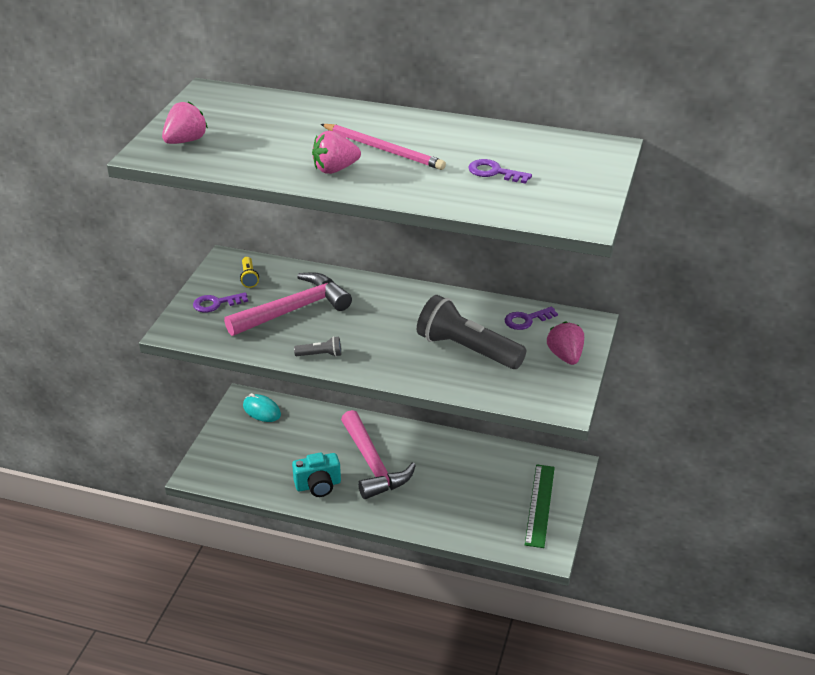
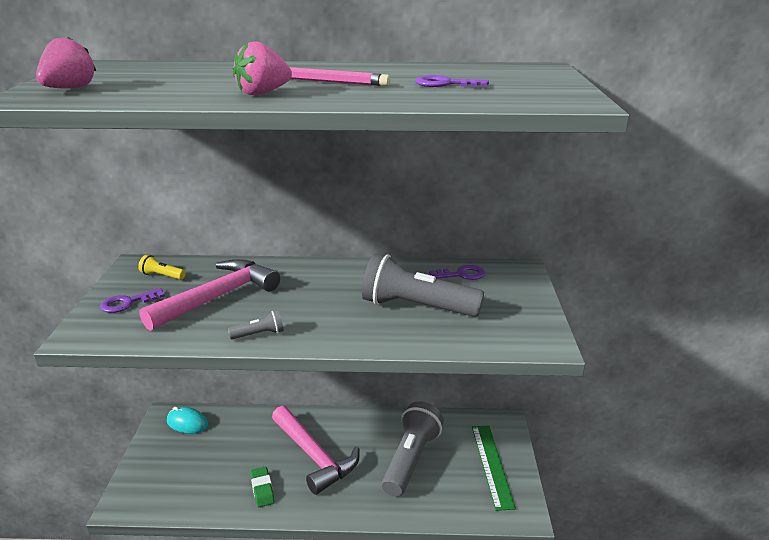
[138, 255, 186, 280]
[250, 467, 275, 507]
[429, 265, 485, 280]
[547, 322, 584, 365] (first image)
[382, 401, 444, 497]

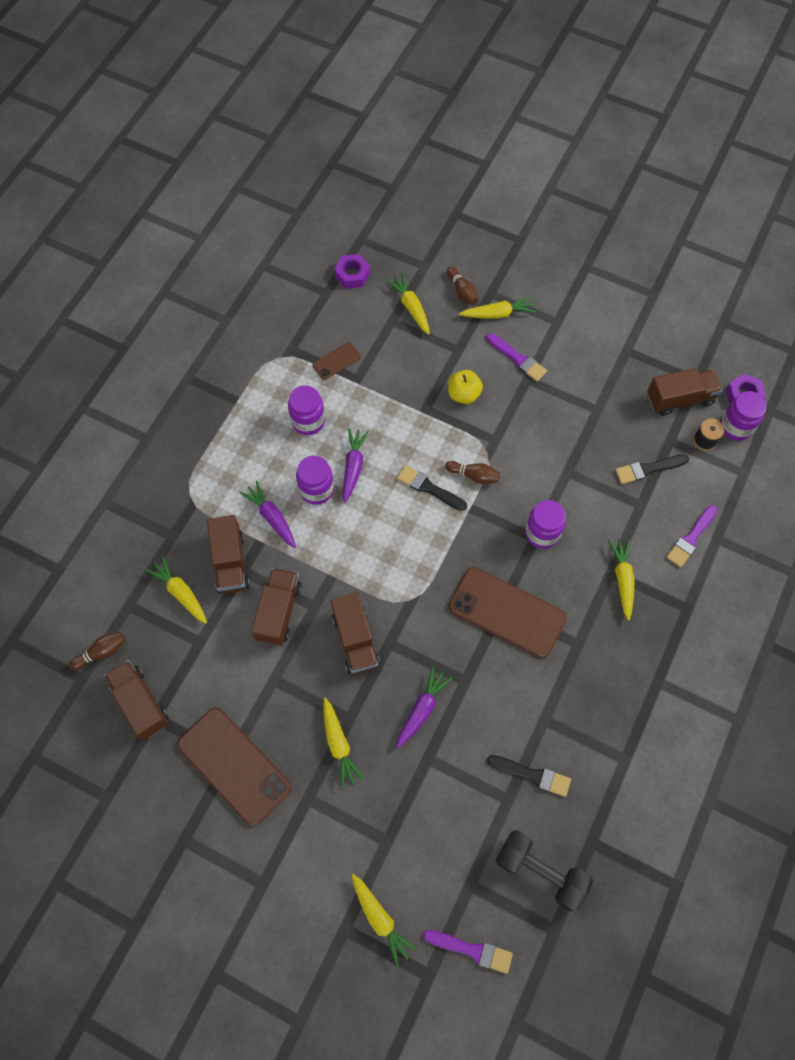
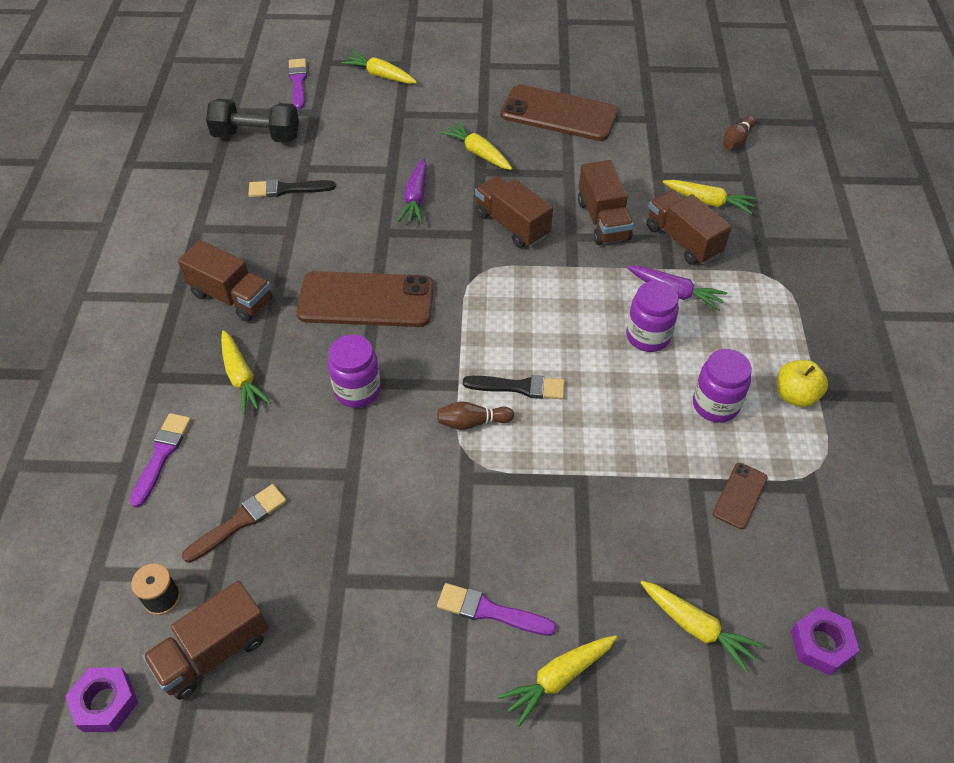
[178, 240, 272, 322]
[342, 428, 369, 503] (first image)
[288, 58, 307, 109]
[447, 266, 479, 305] (first image)
[777, 360, 828, 407]
[182, 484, 287, 563]
[720, 391, 767, 441] (first image)

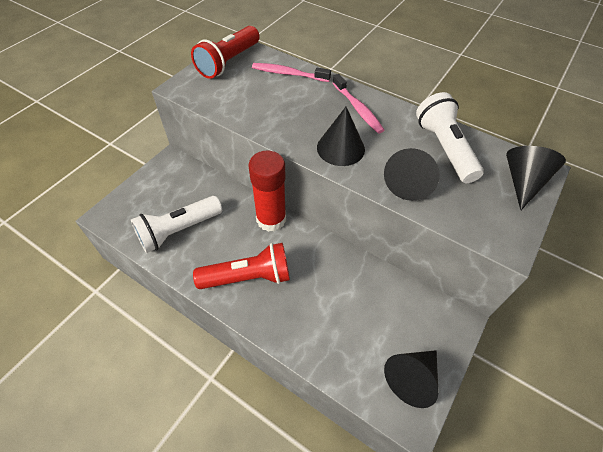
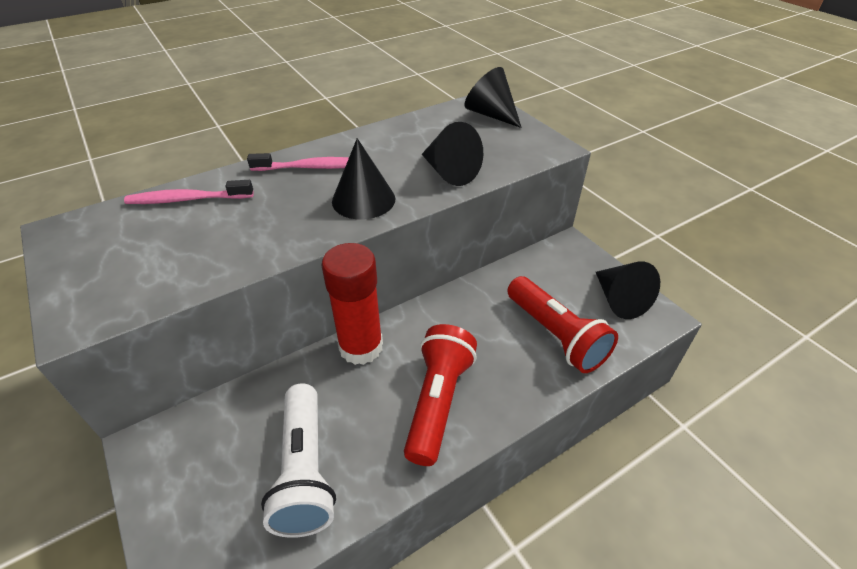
[507, 276, 618, 373]
[124, 180, 254, 204]
[416, 92, 484, 183] (first image)

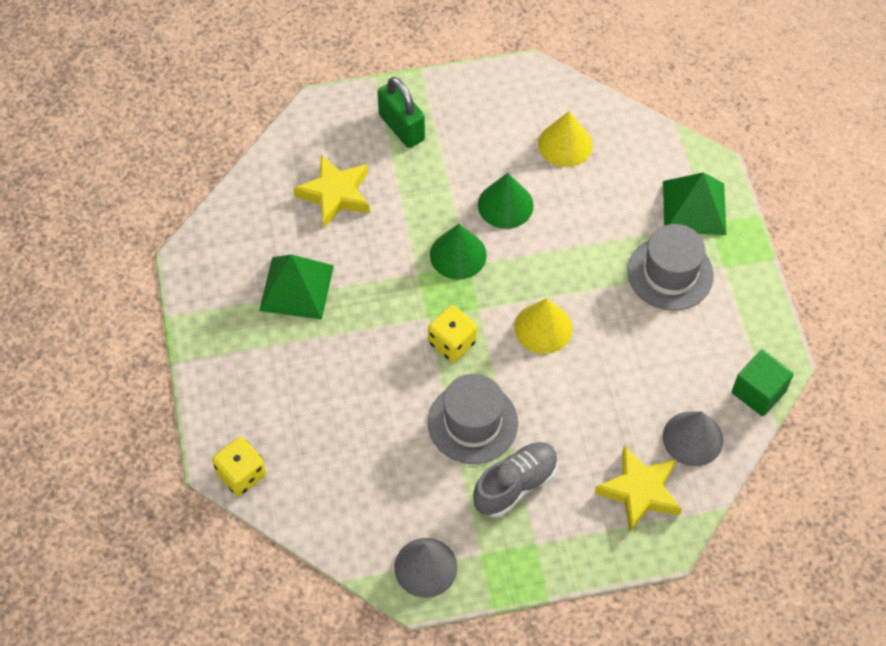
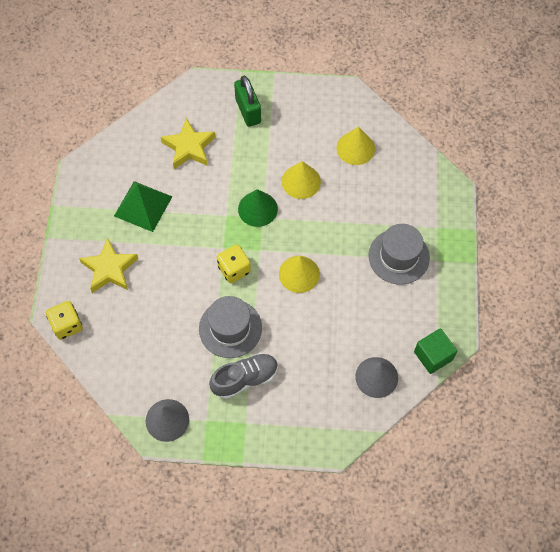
[282, 161, 321, 199]
[79, 238, 138, 293]
[663, 172, 727, 235] (first image)

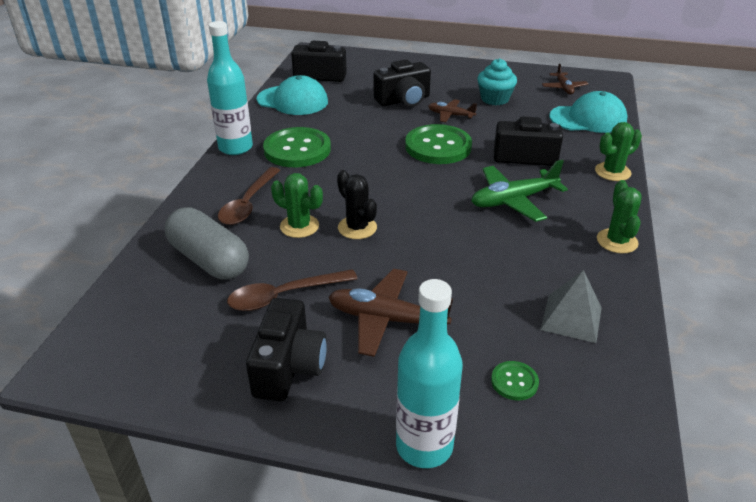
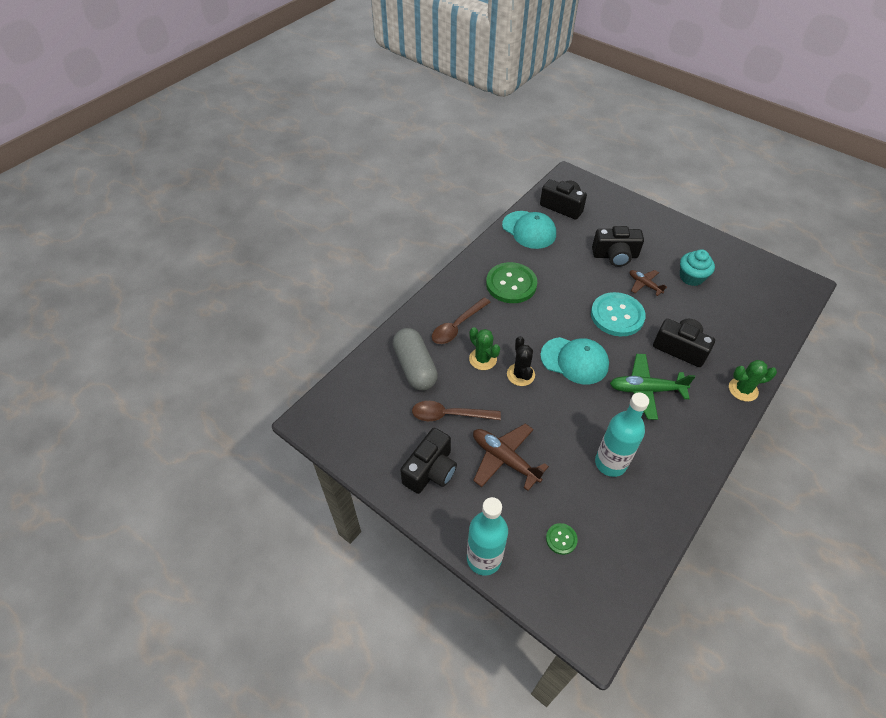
[595, 393, 649, 477]
[591, 292, 646, 336]
[540, 270, 602, 343] (first image)
[542, 63, 588, 95] (first image)
[540, 337, 609, 384]
[597, 180, 642, 253] (first image)

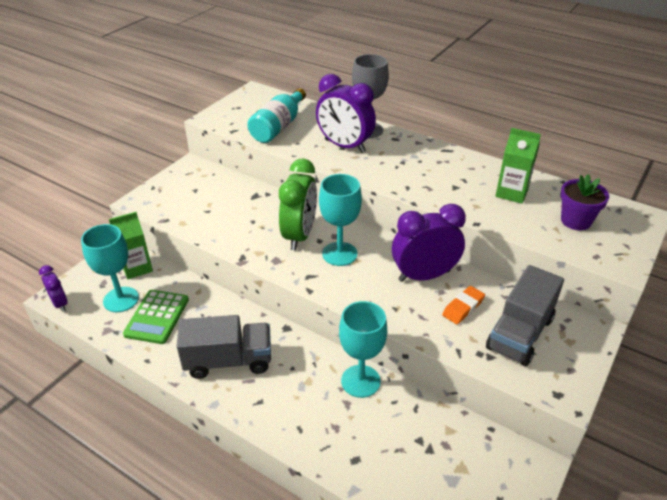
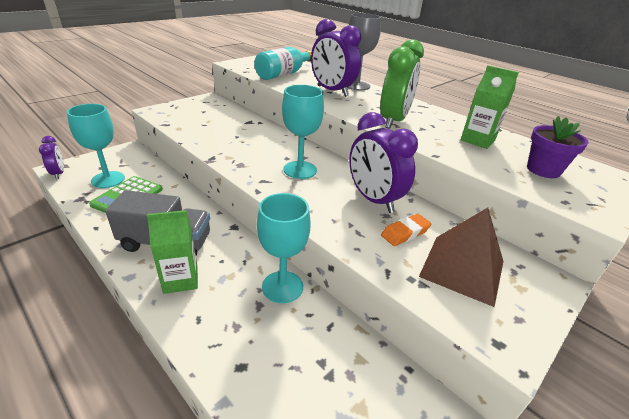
[147, 210, 198, 294]
[380, 39, 424, 129]
[349, 112, 418, 213]
[419, 208, 503, 307]

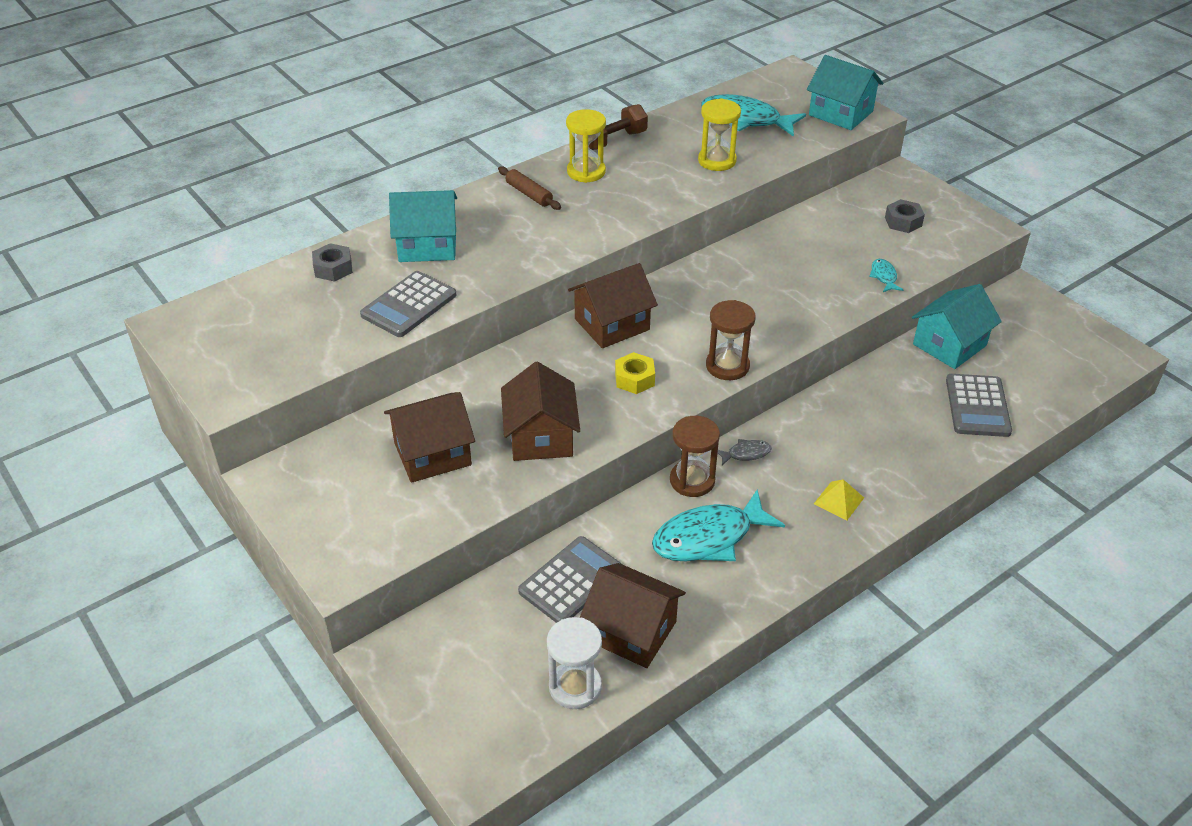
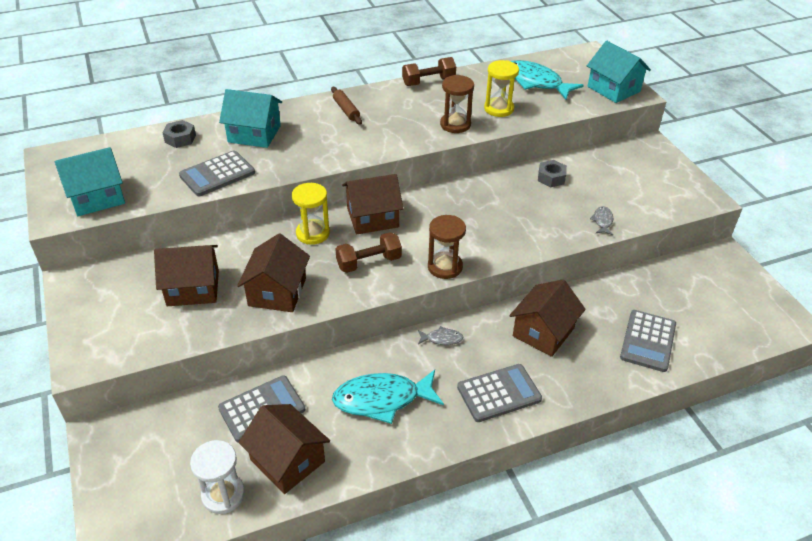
[292, 183, 330, 245]
[335, 232, 402, 273]
[440, 75, 474, 133]
[457, 364, 542, 422]
[590, 206, 613, 235]
[538, 160, 567, 187]
[55, 147, 125, 216]
[509, 279, 586, 357]

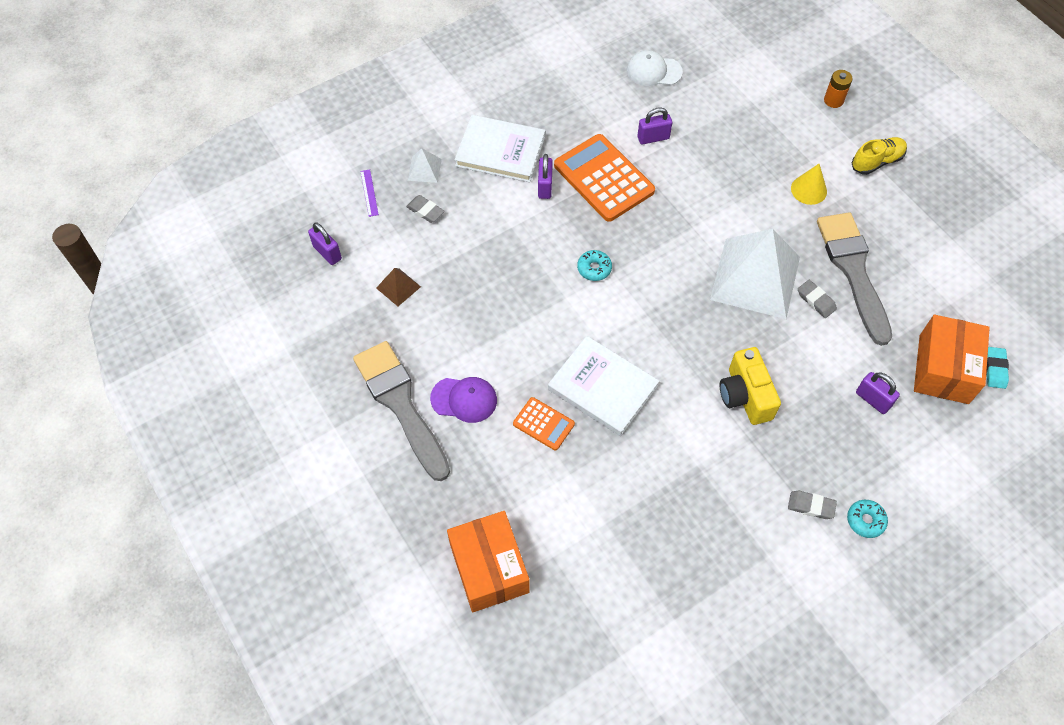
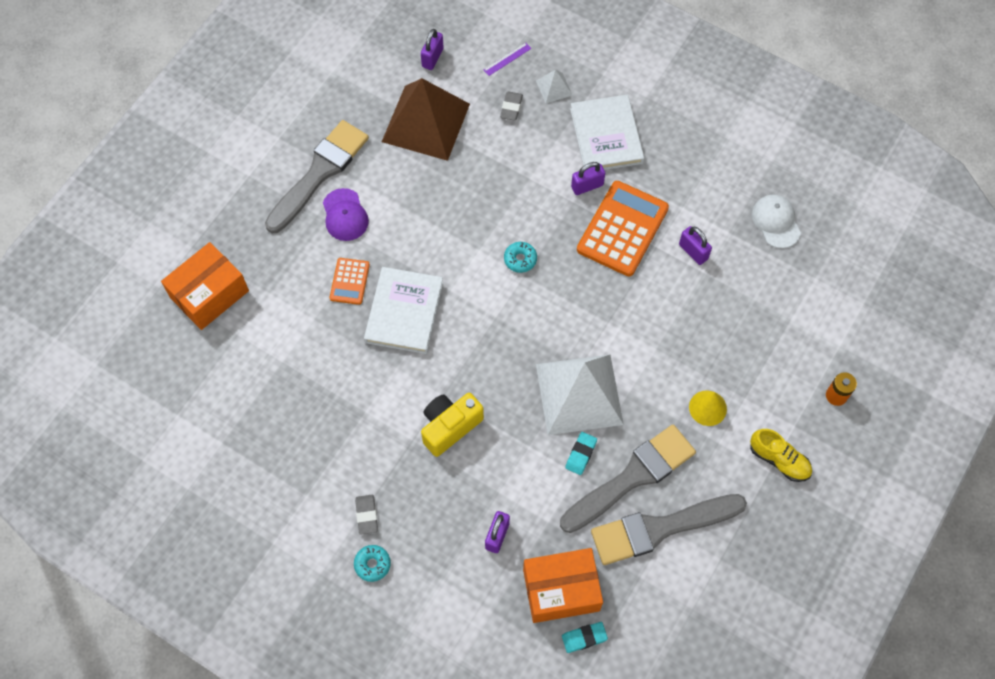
[382, 78, 470, 161]
[565, 432, 597, 475]
[591, 494, 747, 565]

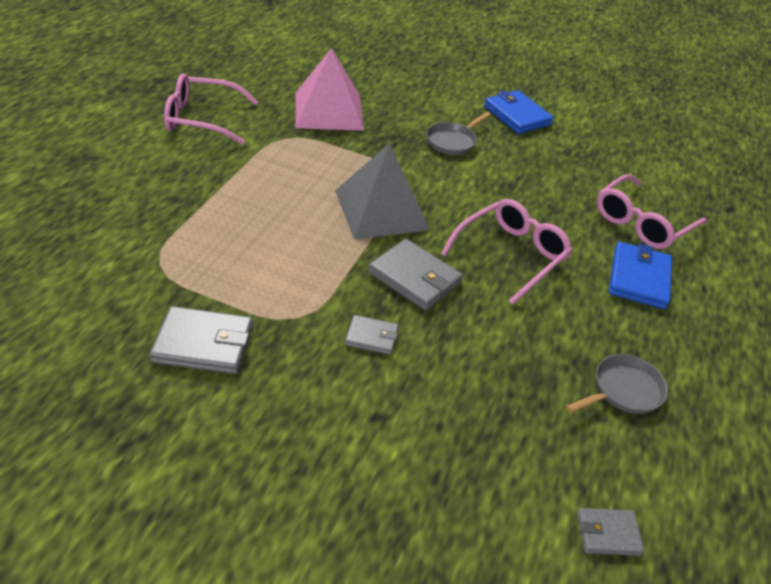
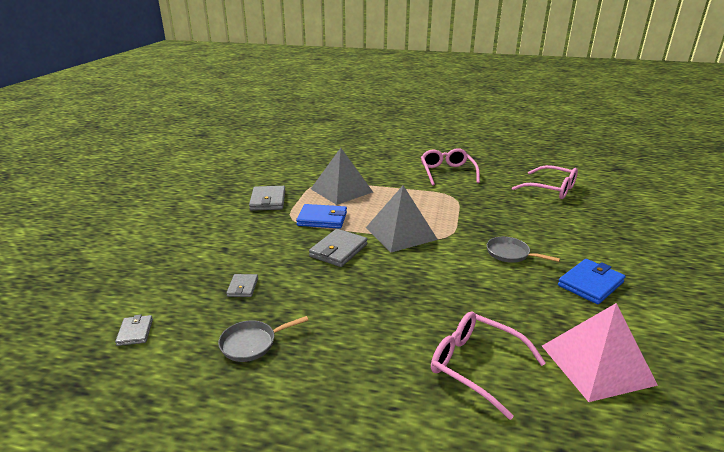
[542, 303, 658, 402]
[226, 274, 258, 297]
[512, 165, 578, 199]
[218, 316, 308, 362]
[296, 204, 347, 229]
[311, 148, 373, 205]

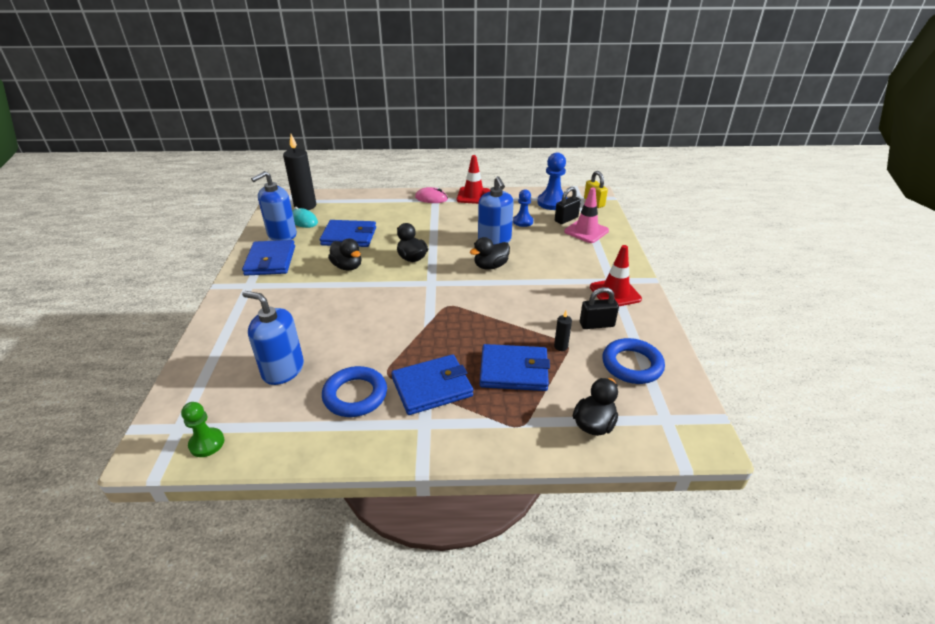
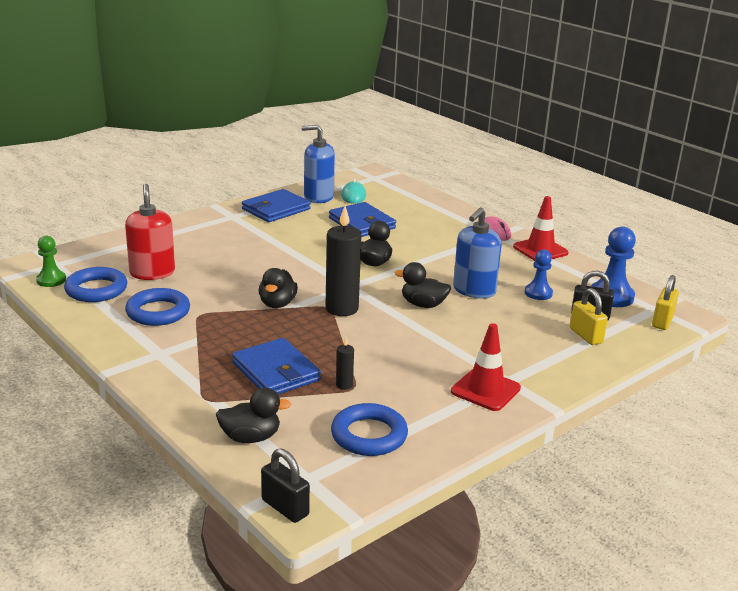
[125, 184, 175, 280]
[325, 206, 361, 316]
[259, 268, 298, 308]
[391, 354, 473, 415] (first image)
[570, 288, 608, 345]
[261, 449, 310, 523]
[64, 267, 127, 302]

